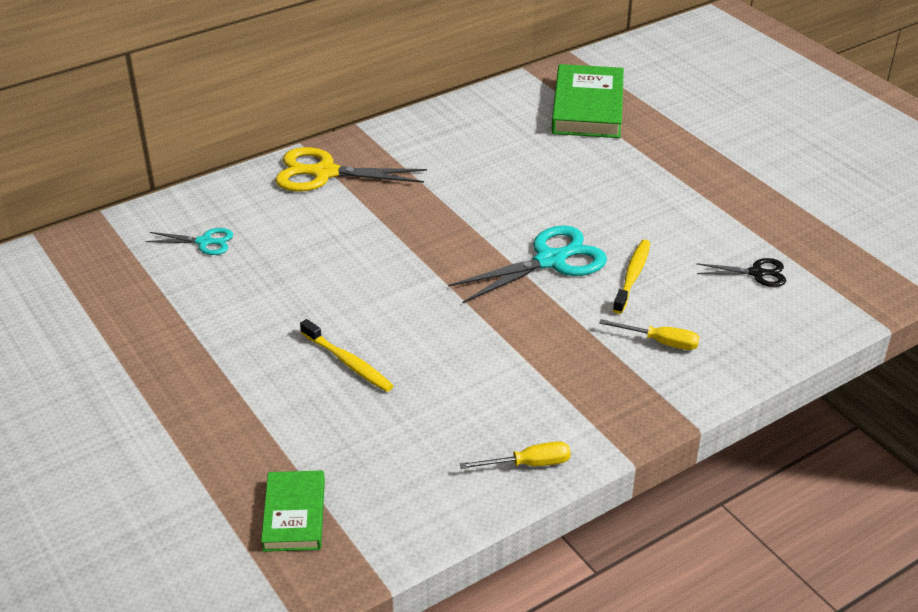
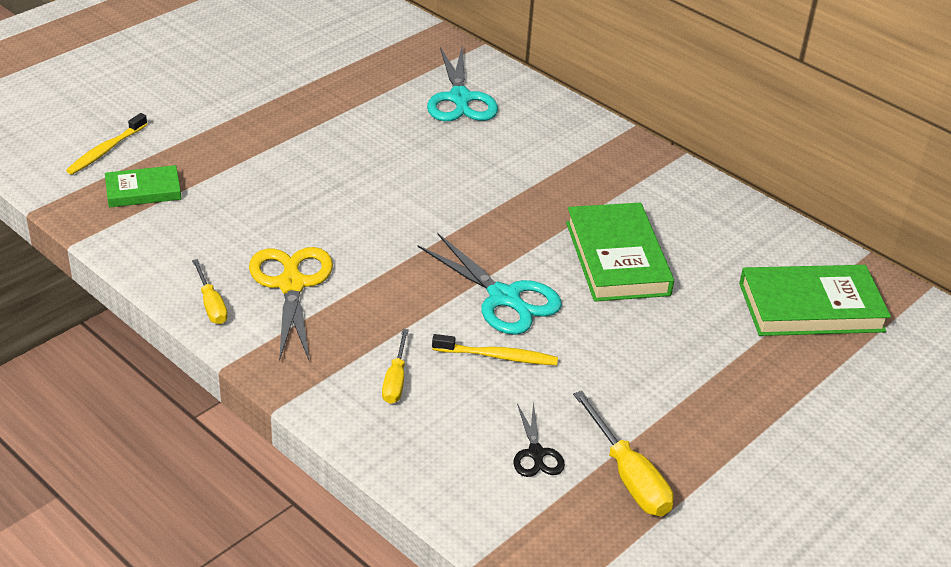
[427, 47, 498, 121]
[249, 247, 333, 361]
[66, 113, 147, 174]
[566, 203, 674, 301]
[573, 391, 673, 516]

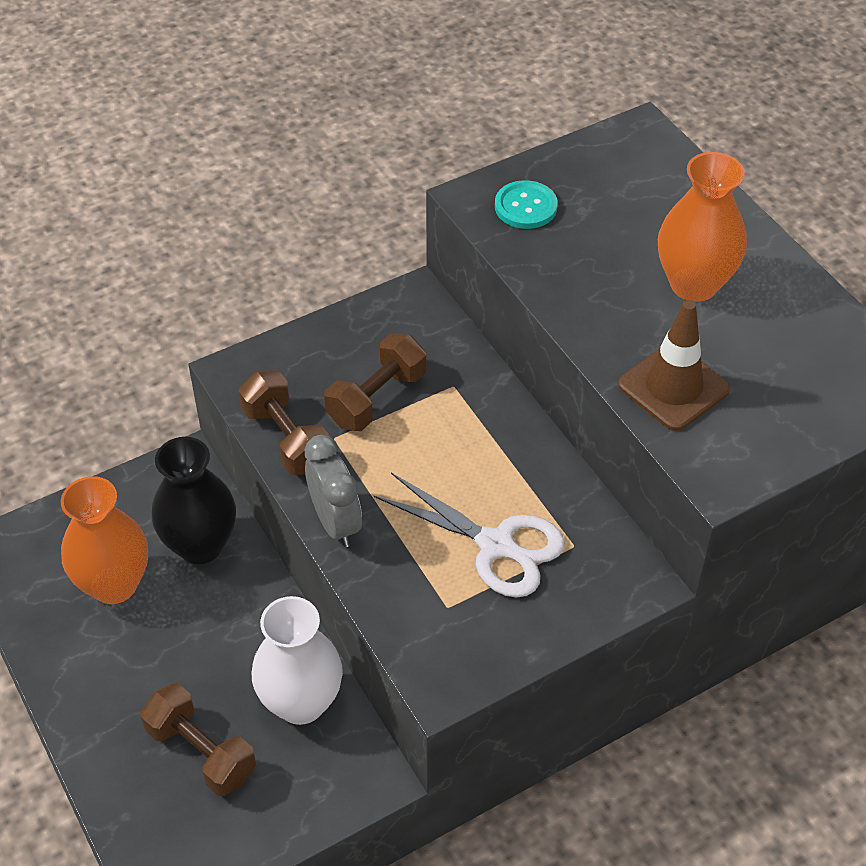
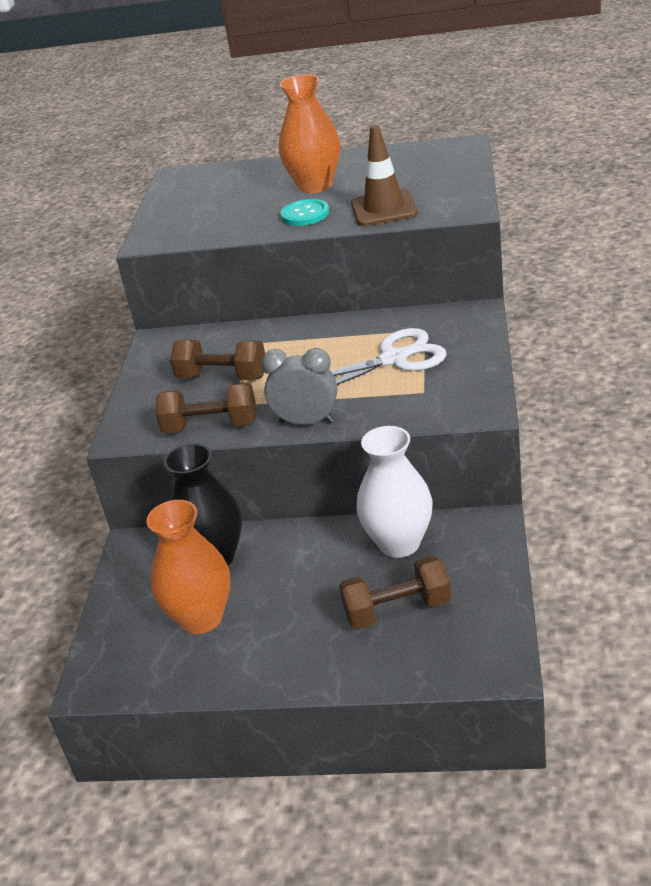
[170, 340, 265, 380]
[280, 199, 329, 226]

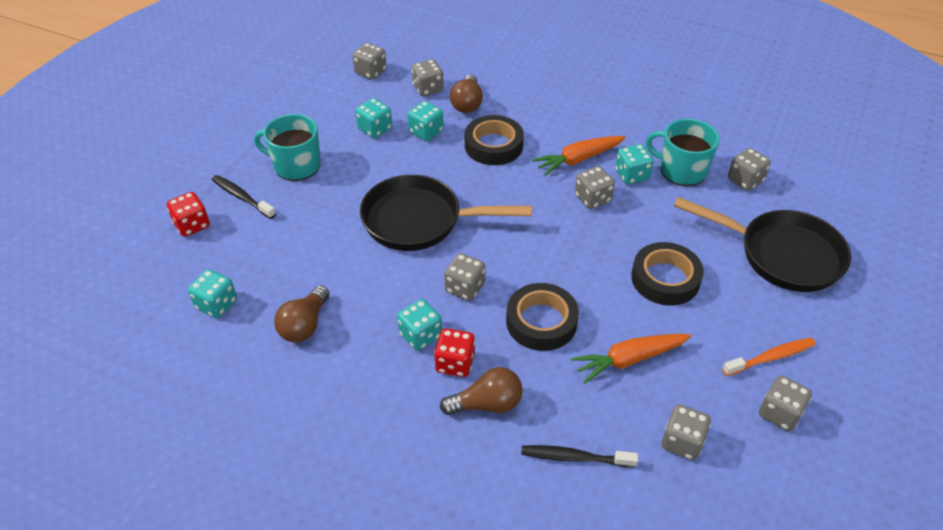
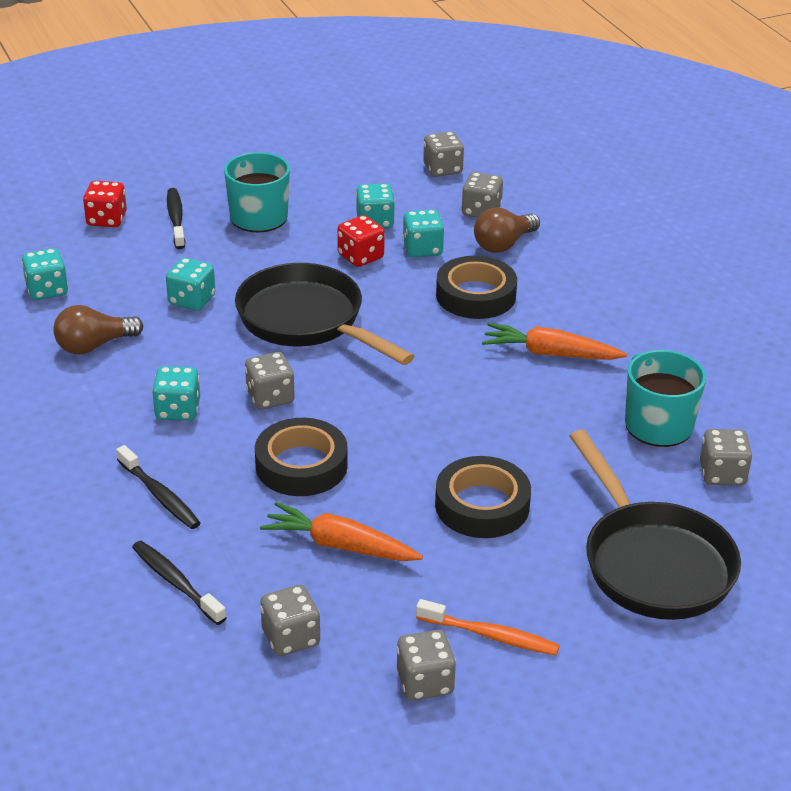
[337, 215, 385, 267]
[116, 445, 201, 529]
[575, 166, 615, 209] (first image)
[166, 258, 215, 311]

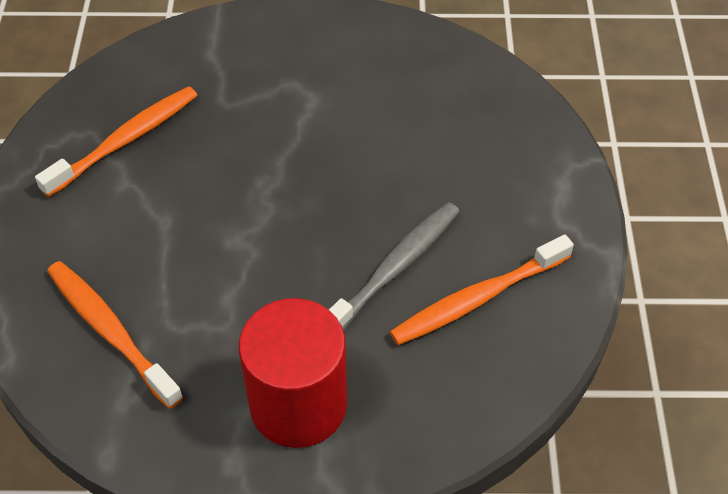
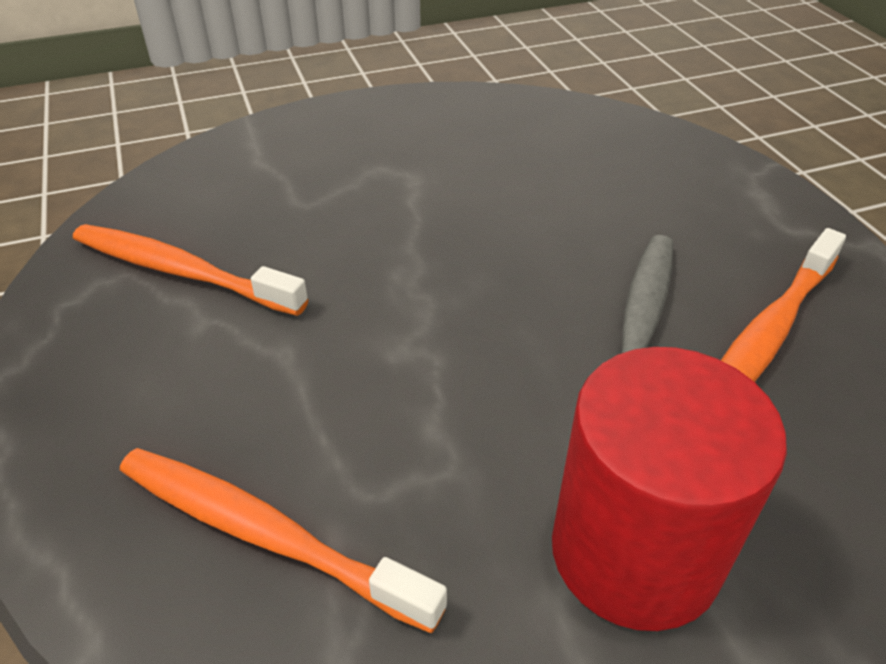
[73, 224, 309, 316]

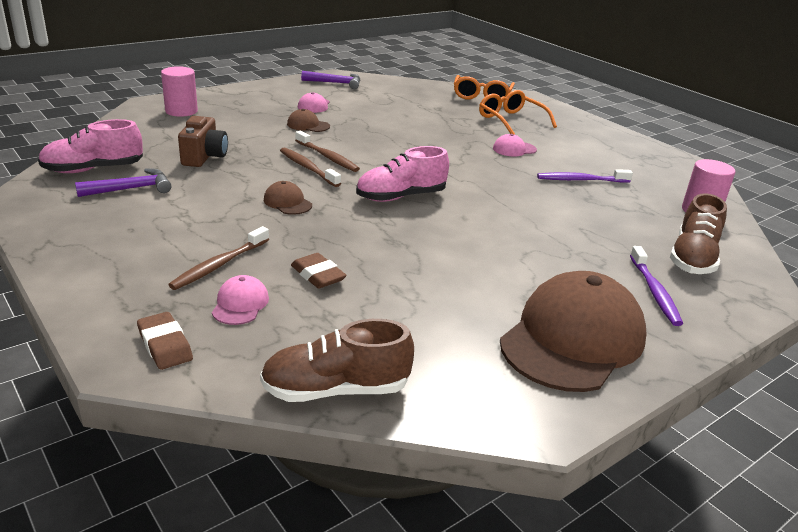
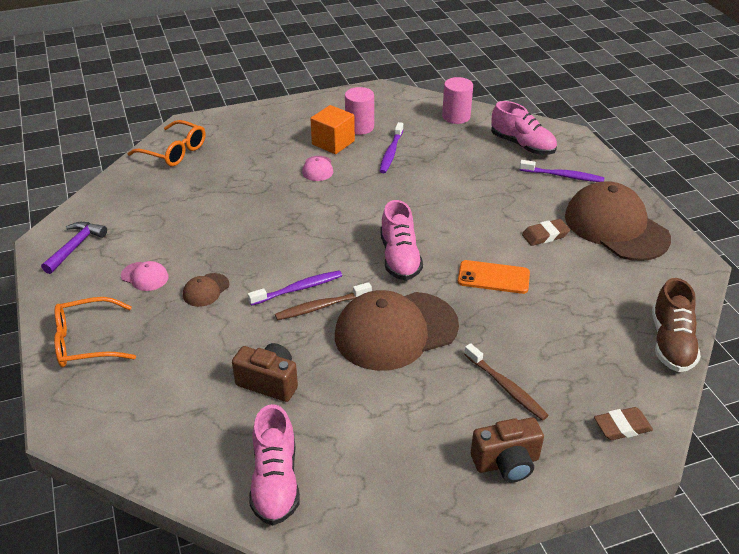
[75, 168, 171, 197] (first image)
[345, 87, 374, 135]
[212, 275, 269, 325] (first image)
[335, 290, 459, 371]
[522, 219, 570, 246]
[248, 270, 342, 306]
[54, 297, 136, 367]
[491, 101, 557, 155]
[310, 105, 355, 154]
[458, 260, 530, 294]
[471, 417, 544, 482]

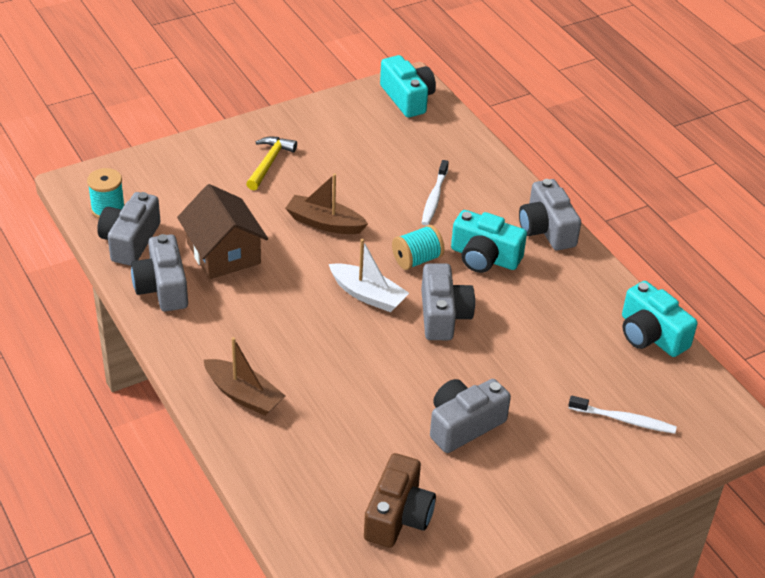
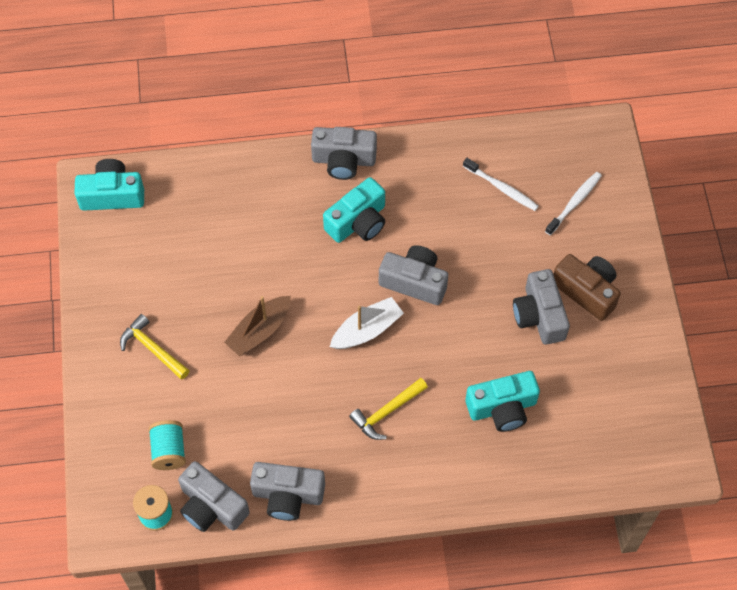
[177, 184, 268, 279] (first image)
[204, 337, 285, 416] (first image)
[553, 254, 621, 321]
[148, 420, 186, 470]
[463, 158, 539, 211]
[465, 371, 540, 432]
[349, 378, 428, 440]

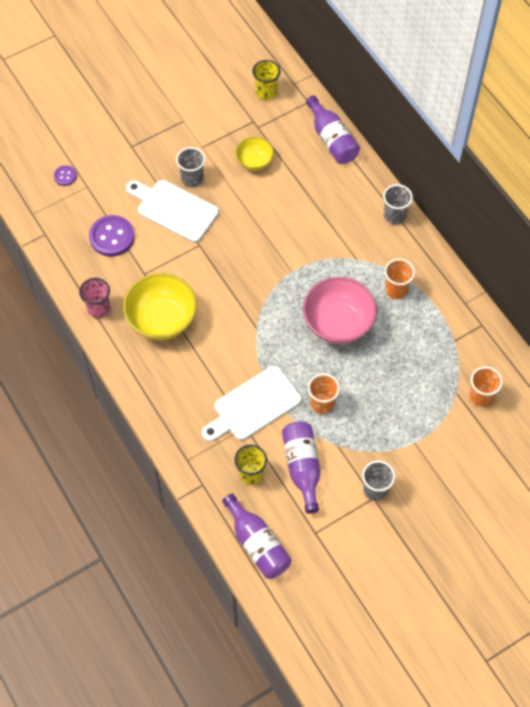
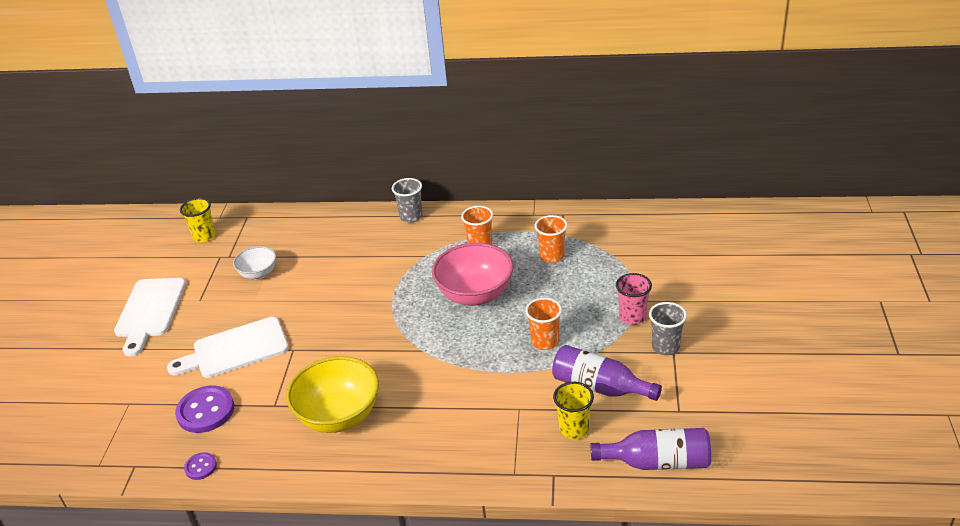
[184, 452, 217, 480]
[616, 273, 652, 325]
[176, 147, 205, 187] (first image)
[114, 278, 186, 357]
[233, 246, 276, 280]
[306, 96, 360, 164] (first image)
[535, 215, 568, 263]

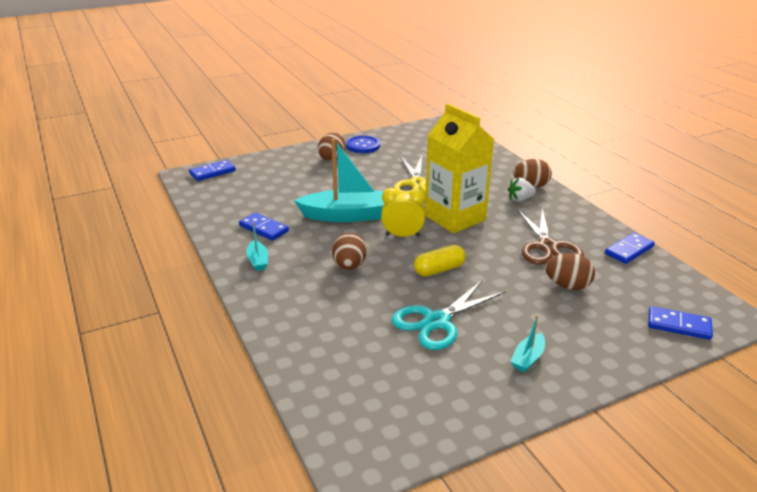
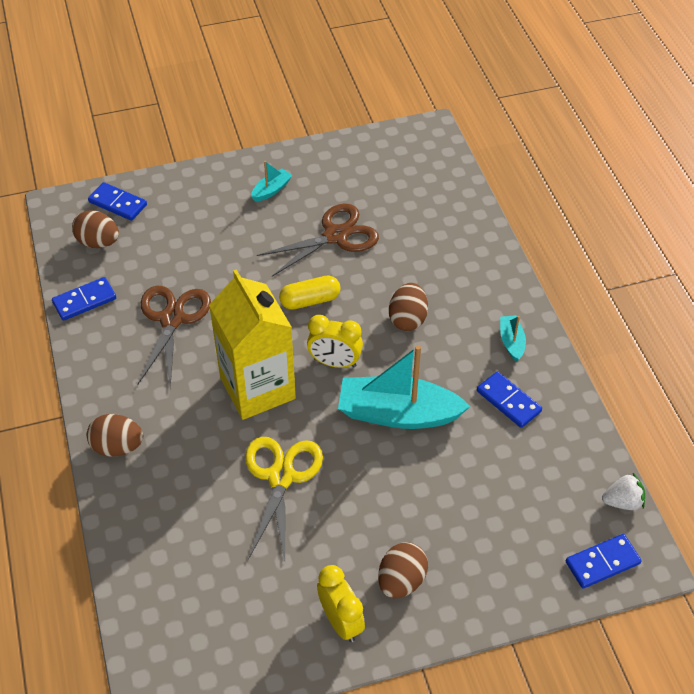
[317, 565, 365, 642]
[257, 204, 379, 277]
[602, 473, 645, 510]
[72, 211, 119, 248]

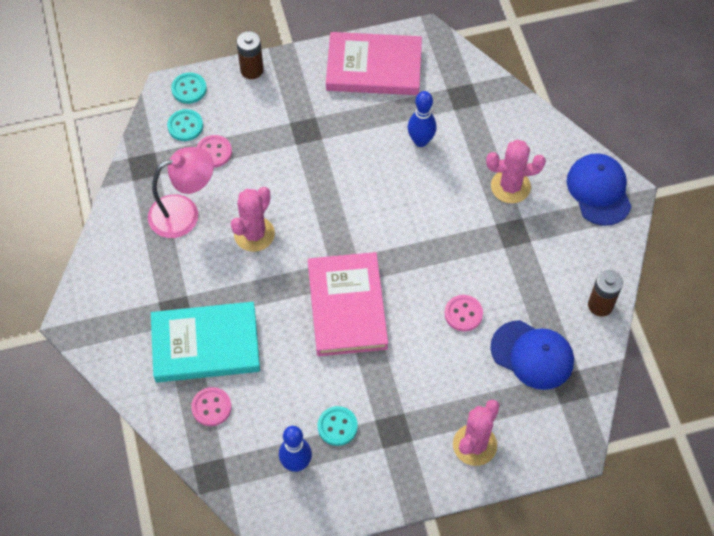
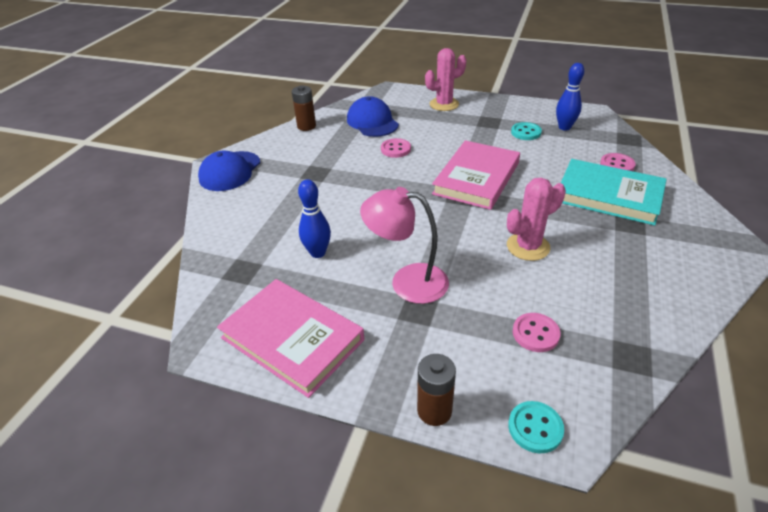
[360, 187, 449, 304]
[167, 109, 203, 141] (first image)
[486, 140, 546, 203] (first image)

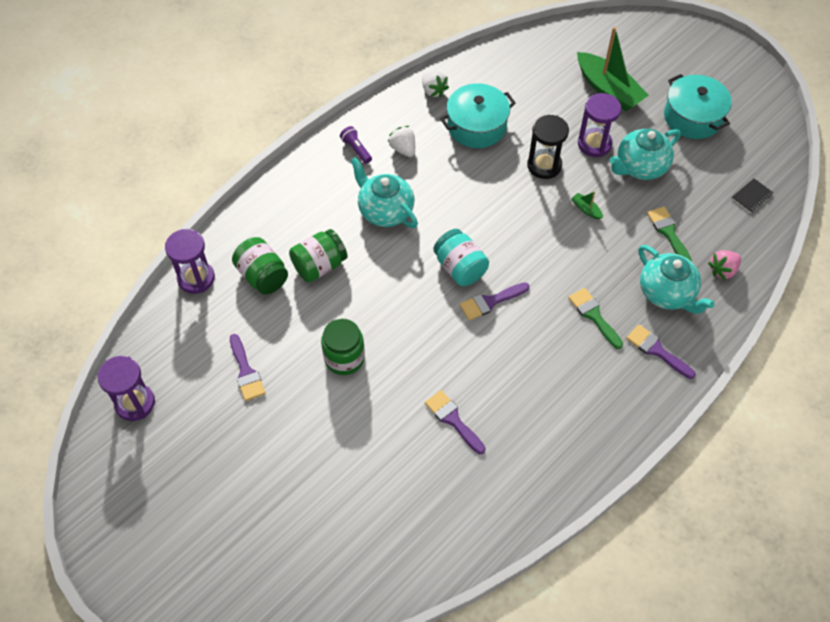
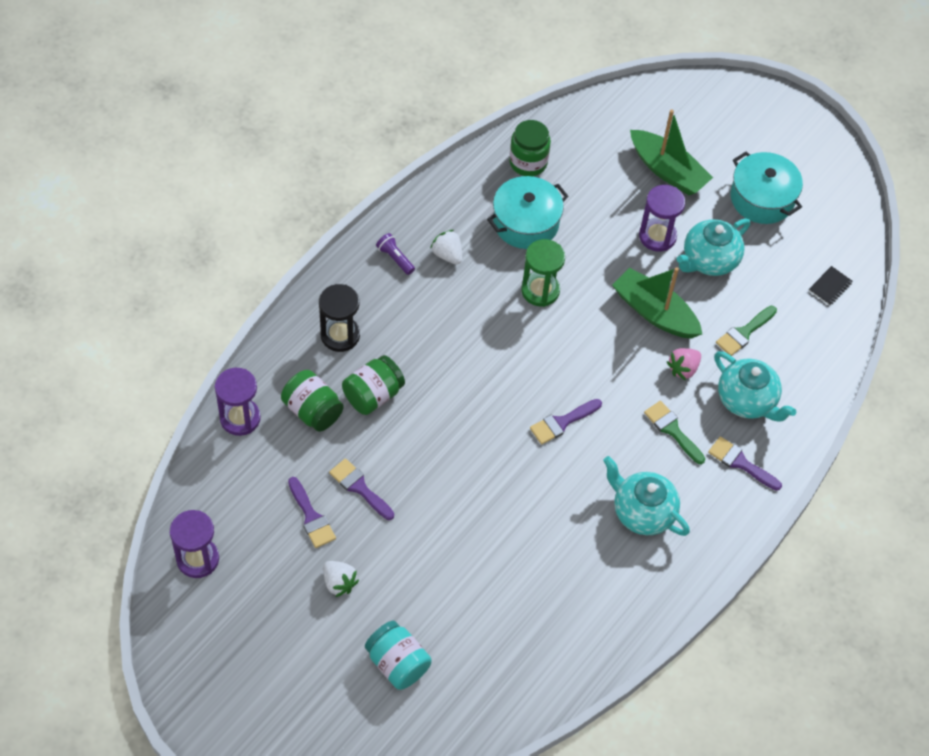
[509, 120, 551, 176]
[603, 456, 690, 536]
[323, 561, 359, 597]
[329, 458, 394, 520]
[365, 621, 432, 690]
[319, 284, 360, 352]
[612, 267, 702, 339]
[716, 306, 777, 356]
[667, 348, 701, 380]
[521, 239, 565, 307]

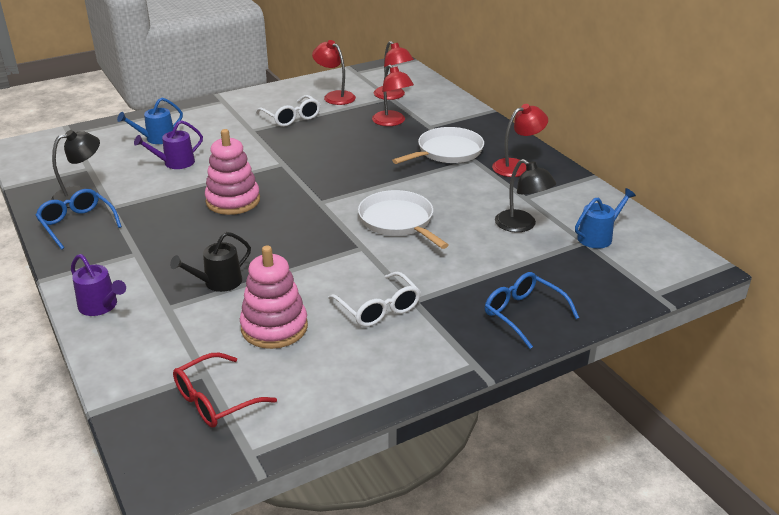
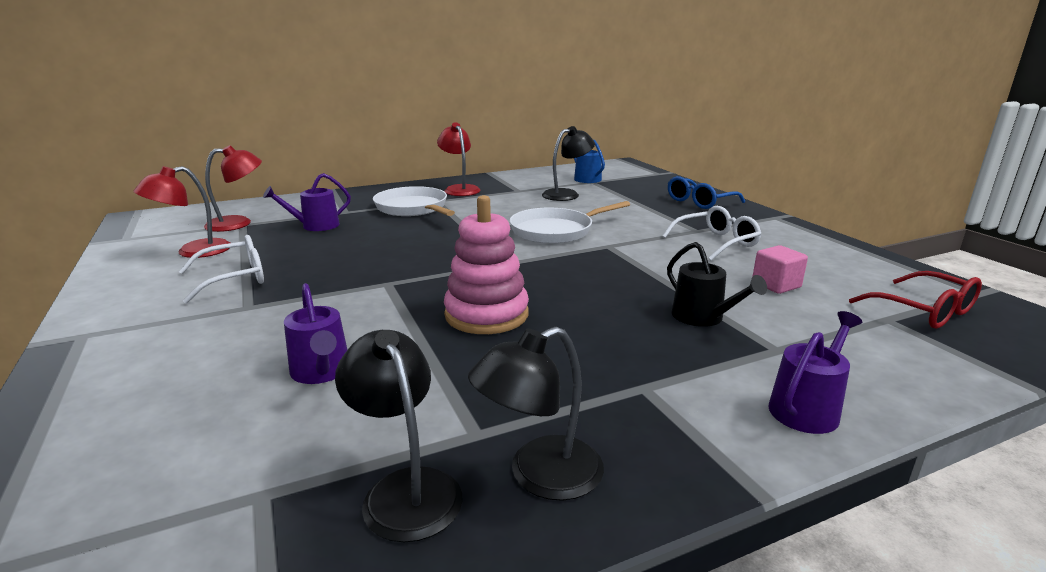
[468, 327, 604, 501]
[117, 98, 183, 144] (first image)
[752, 245, 808, 294]
[263, 173, 351, 231]

